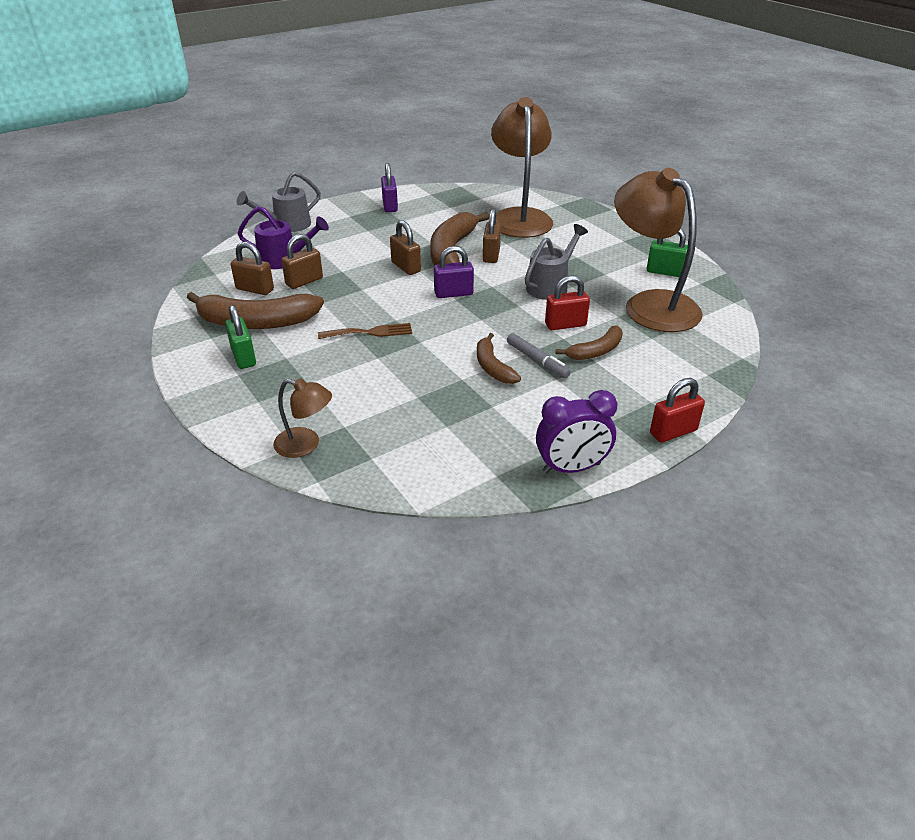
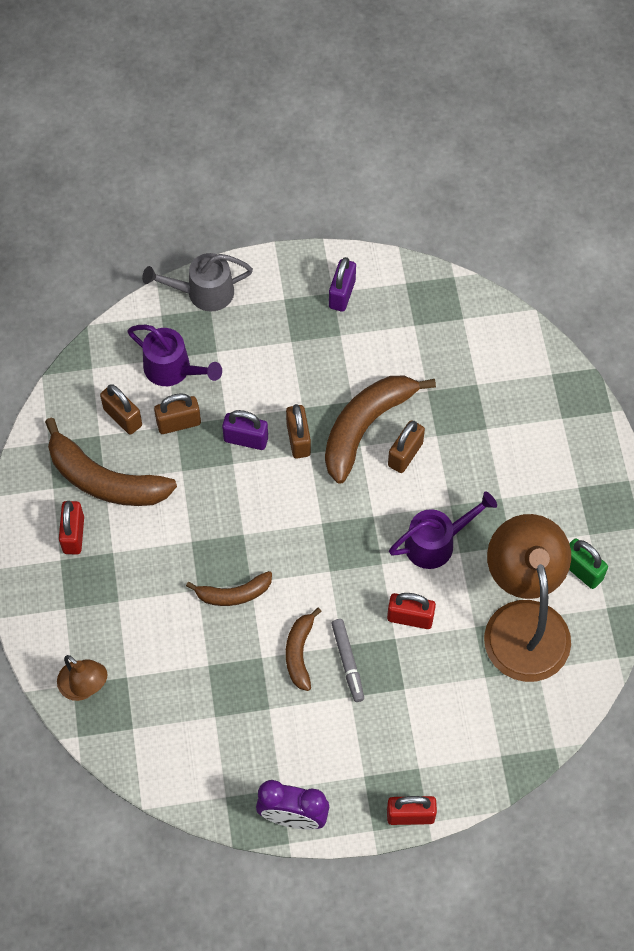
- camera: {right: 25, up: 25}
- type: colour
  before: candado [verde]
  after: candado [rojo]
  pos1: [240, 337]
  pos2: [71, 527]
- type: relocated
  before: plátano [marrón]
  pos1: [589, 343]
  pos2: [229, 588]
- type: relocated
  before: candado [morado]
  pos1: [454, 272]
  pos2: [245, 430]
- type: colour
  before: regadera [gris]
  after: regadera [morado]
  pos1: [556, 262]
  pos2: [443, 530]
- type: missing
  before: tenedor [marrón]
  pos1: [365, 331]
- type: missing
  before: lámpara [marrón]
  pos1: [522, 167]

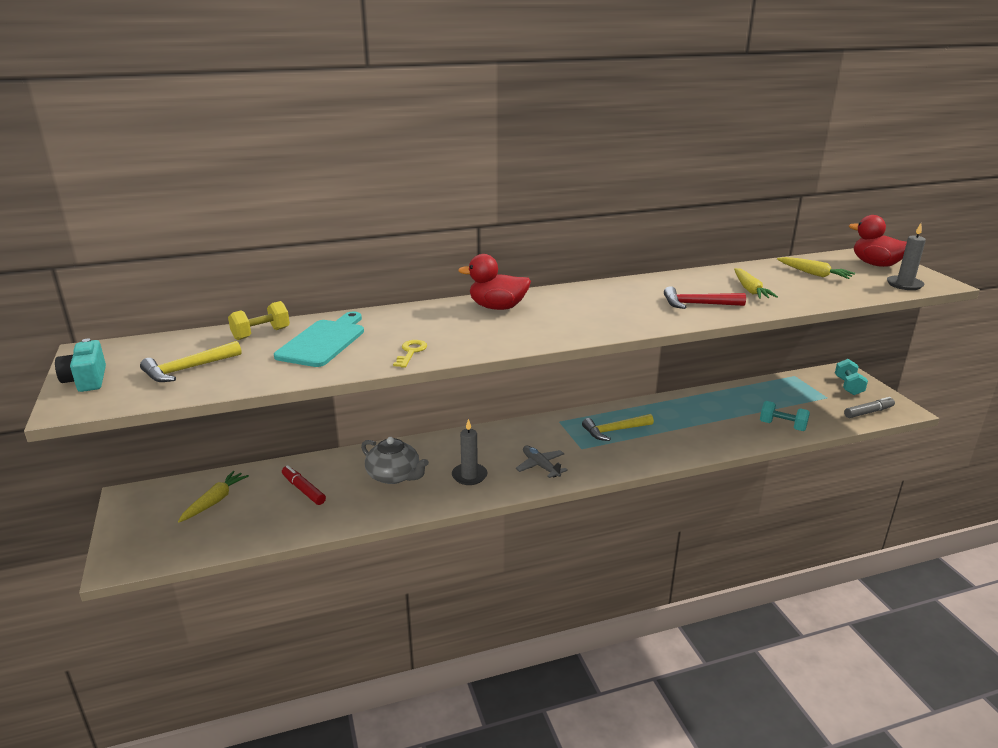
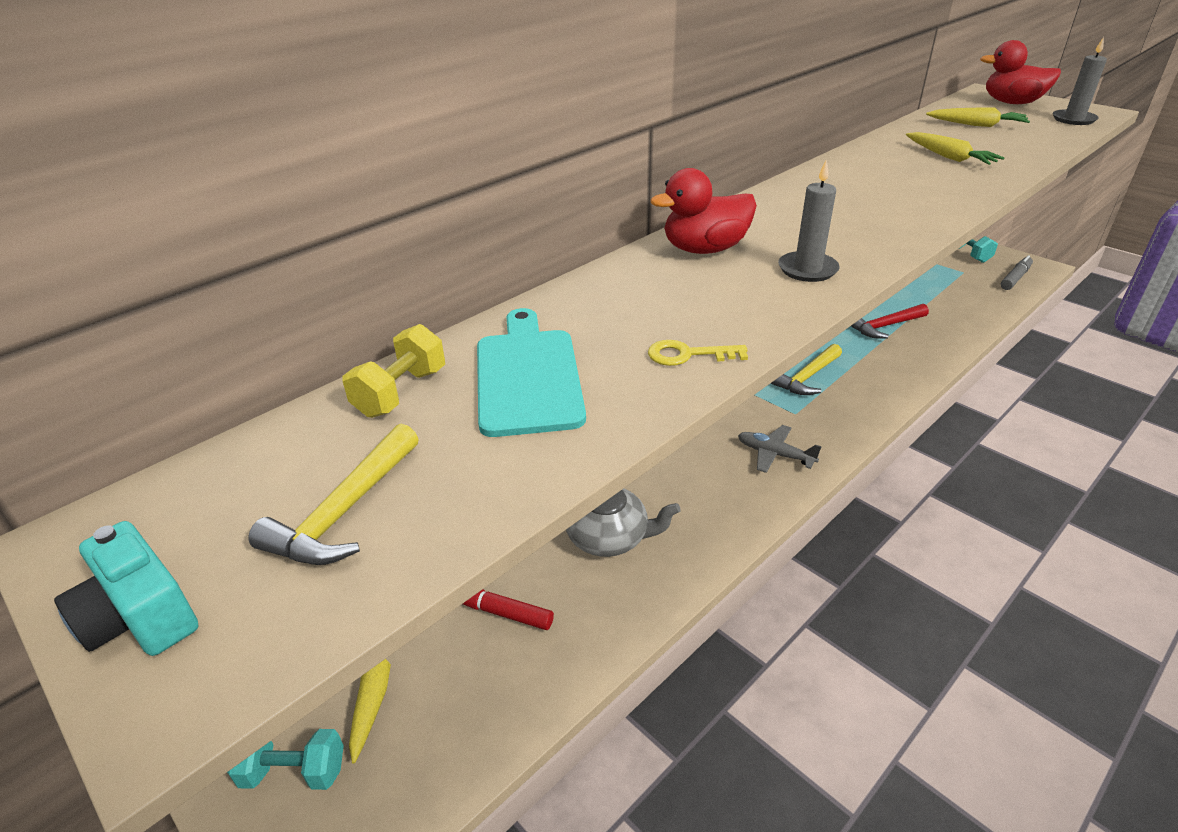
- camera: {right: -25, up: 10}
- type: relocated
  before: mancuerna [turquesa]
  pos1: [785, 416]
  pos2: [285, 759]
- type: spun
  before: llave [amarillo]
  pos1: [410, 354]
  pos2: [698, 353]
  turn: -75
- type: relocated
  before: vela [gris]
  pos1: [470, 452]
  pos2: [809, 220]
- type: relocated
  before: martillo [rojo]
  pos1: [705, 297]
  pos2: [890, 321]

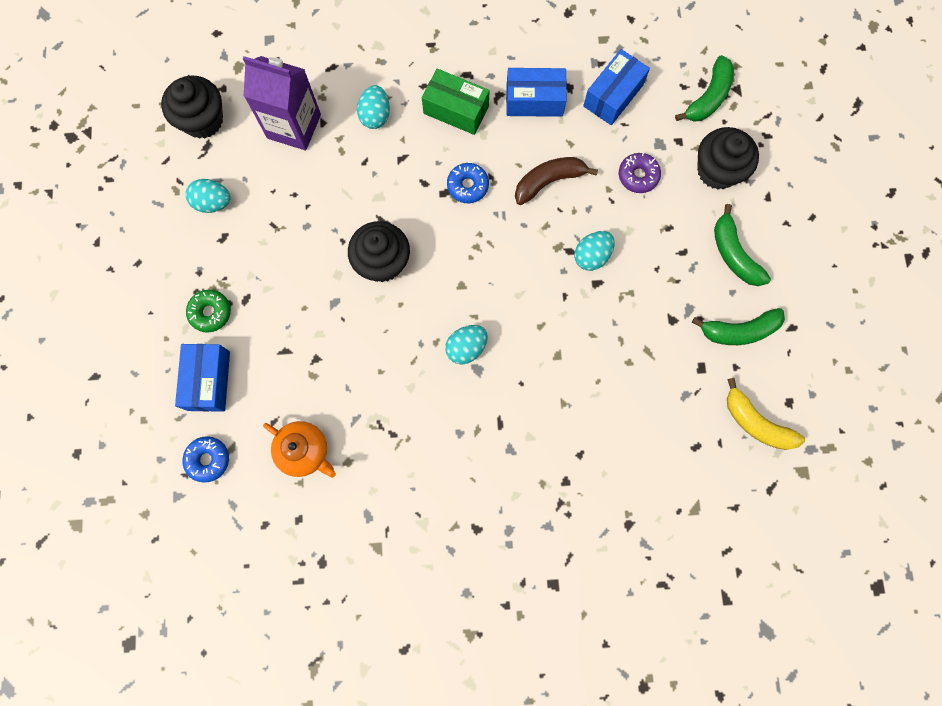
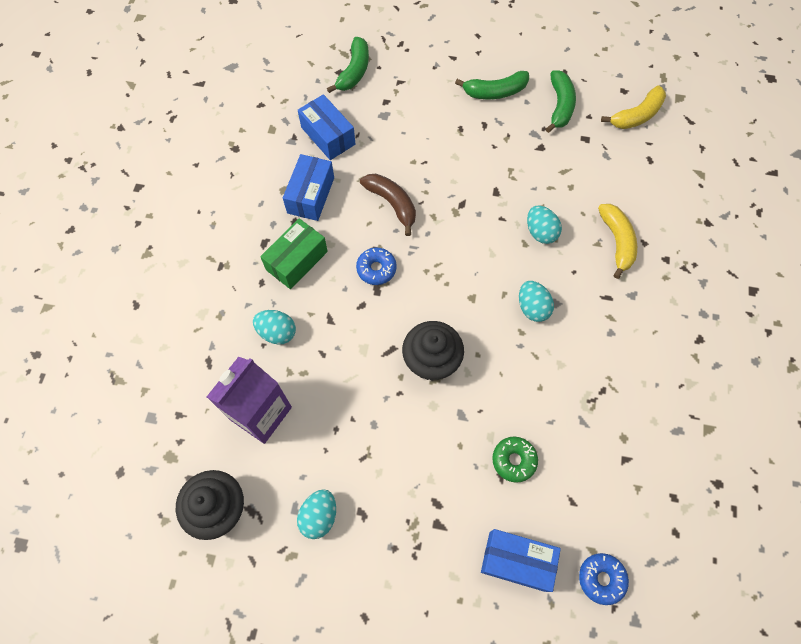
- camera: {right: -75, up: -10}
- type: spun
  before: plátano [verde]
  pos1: [704, 88]
  pos2: [348, 65]
  turn: 60
- type: spun
  before: plátano [marrón]
  pos1: [556, 181]
  pos2: [388, 205]
  turn: 150
- type: relocated
  before: rosquilla [verde]
  pos1: [208, 311]
  pos2: [515, 459]
- type: relocated
  before: huevo [turquesa]
  pos1: [594, 251]
  pos2: [544, 224]
- type: appeared
  after: plátano [amarillo]
  pos2: [617, 241]
- type: missing
  before: tetera [naranja]
  pos1: [299, 449]
- type: missing
  before: rosquilla [morado]
  pos1: [640, 173]
- type: missing
  before: magdalena [negro]
  pos1: [728, 158]

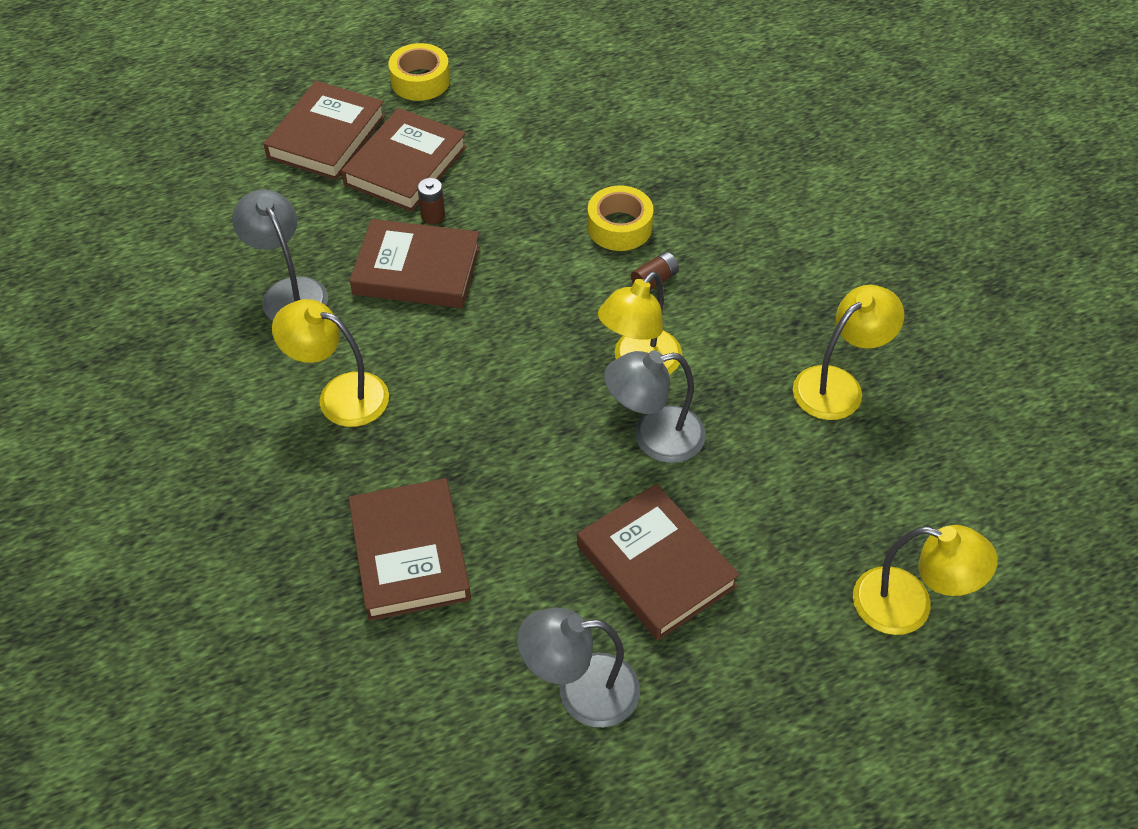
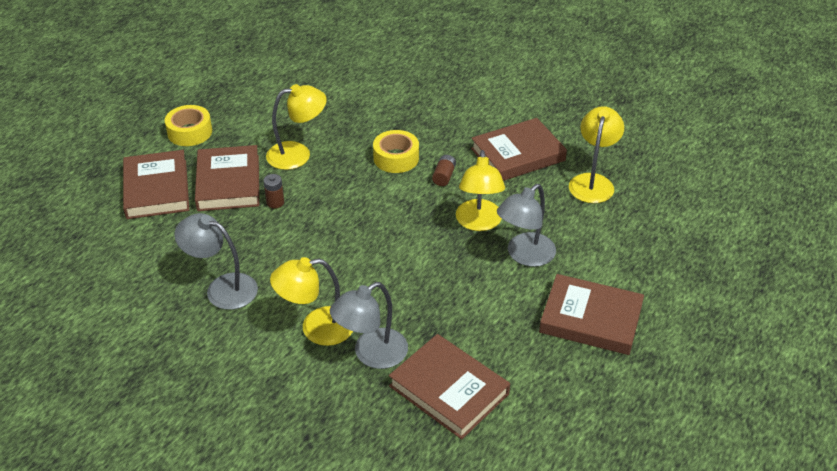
- camera: {right: -35, up: -10}
- type: relocated
  before: lámpara [amarillo]
  pos1: [925, 580]
  pos2: [296, 127]
- type: relocated
  before: lámpara [gris]
  pos1: [578, 667]
  pos2: [369, 325]
- type: relocated
  before: libro [marrón]
  pos1: [415, 263]
  pos2: [519, 149]

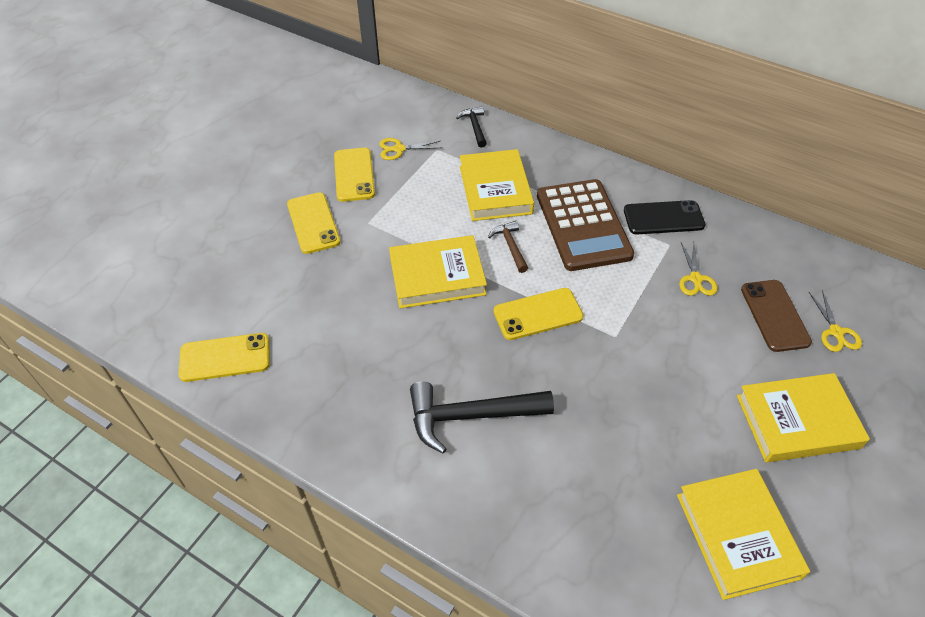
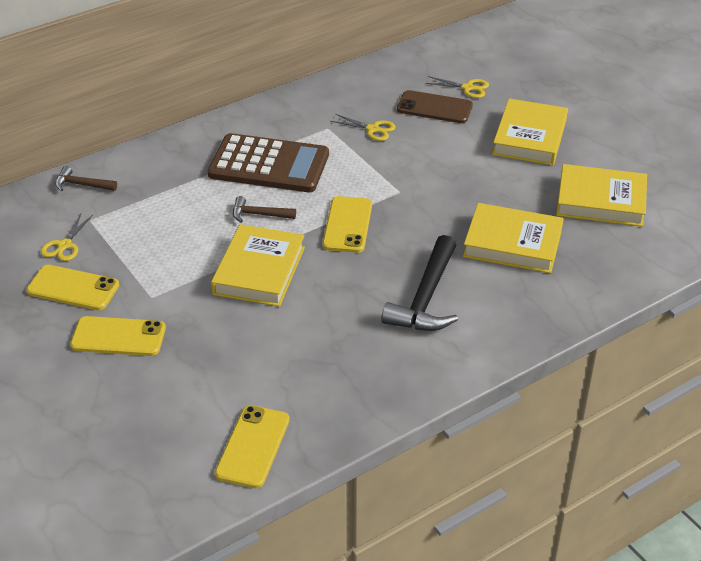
- camera: {right: -65, up: -10}
- type: colour
  before: martillo [negro]
  after: martillo [marrón]
  pos1: [471, 127]
  pos2: [86, 178]
- type: relocated
  before: libro [amarillo]
  pos1: [497, 185]
  pos2: [513, 238]
- type: missing
  before: móvil [negro]
  pos1: [664, 217]

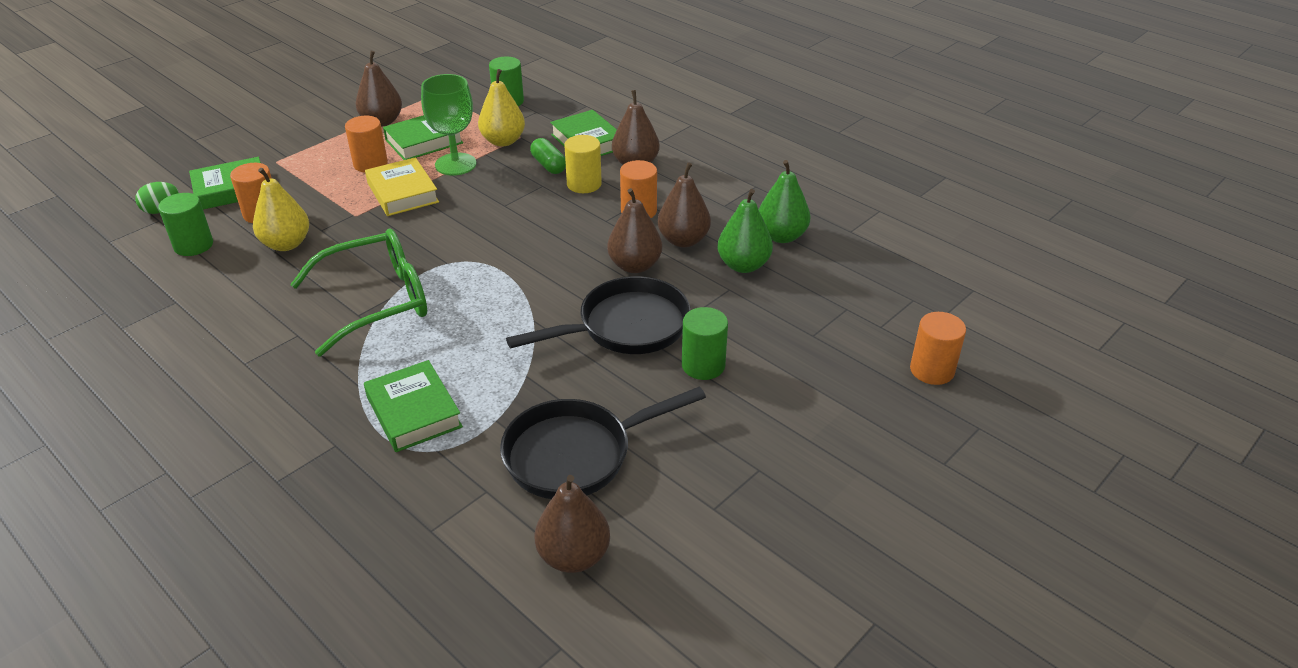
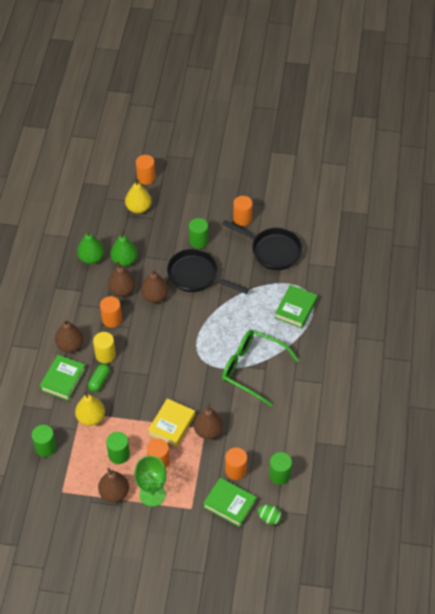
- camera: {right: -125, up: 15}
- type: exchanged
  before: libro [verde]
  after: cilindro [verde]
  pos1: [423, 137]
  pos2: [118, 448]
- type: relocated
  before: pera [amarillo]
  pos1: [281, 209]
  pos2: [138, 196]
- type: relocated
  before: copa [verde]
  pos1: [448, 125]
  pos2: [150, 481]
- type: relocated
  before: pera [marrón]
  pos1: [572, 524]
  pos2: [209, 421]
- type: appeared
  after: cilindro [naranja]
  pos2: [243, 211]

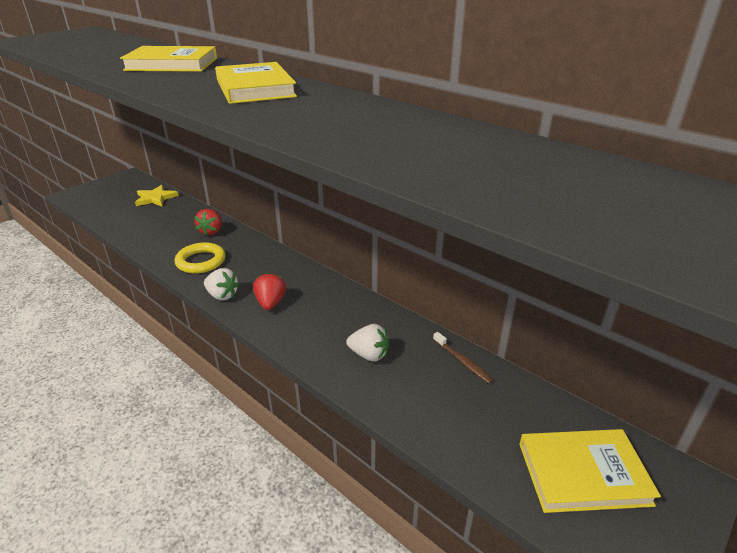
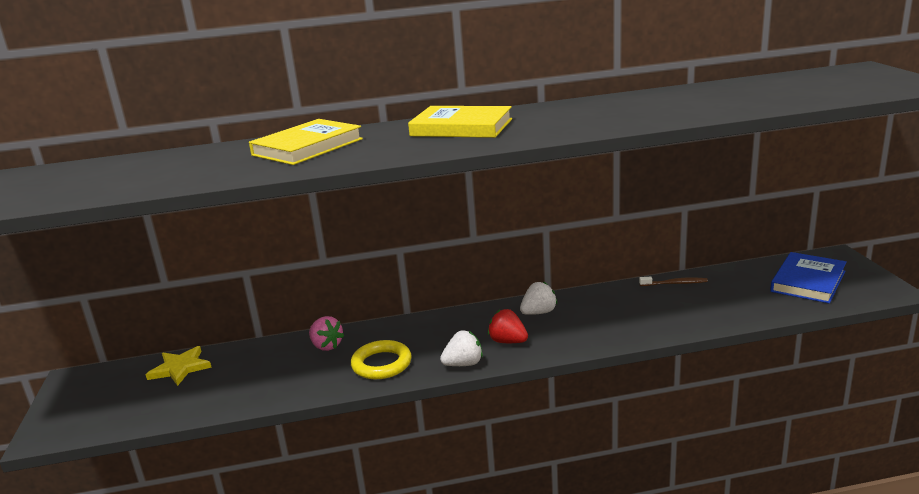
- camera: {right: -50, up: -10}
- type: colour
  before: fresa [rojo]
  after: fresa [rosa]
  pos1: [208, 222]
  pos2: [326, 333]
- type: relocated
  before: fresa [blanco]
  pos1: [367, 343]
  pos2: [539, 298]
- type: colour
  before: libro [amarillo]
  after: libro [azul]
  pos1: [590, 471]
  pos2: [808, 278]

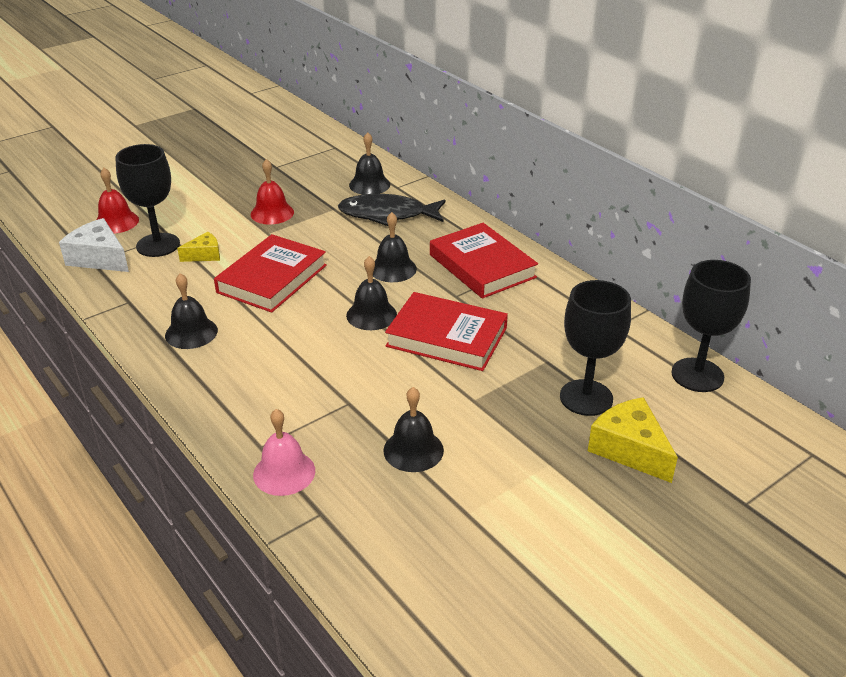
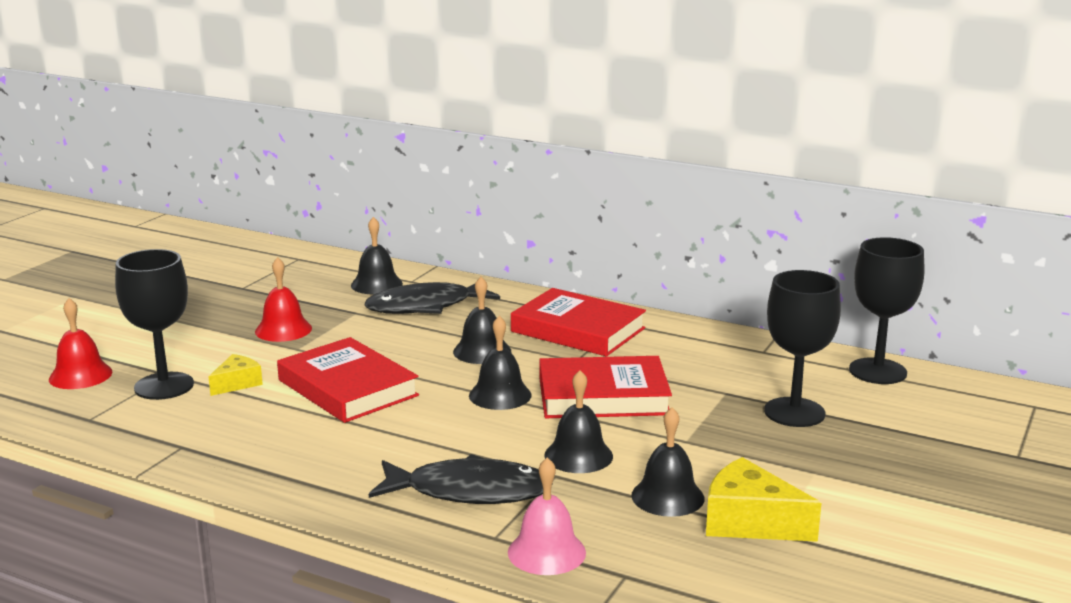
- camera: {right: -25, up: -15}
- type: spun
  before: libro [rojo]
  pos1: [270, 273]
  pos2: [348, 380]
  turn: -45
- type: appeared
  after: pez [negro]
  pos2: [461, 479]
- type: relocated
  before: campana [negro]
  pos1: [191, 311]
  pos2: [578, 421]
- type: relocated
  before: queso [amarillo]
  pos1: [633, 440]
  pos2: [763, 499]
- type: missing
  before: queso [blanco]
  pos1: [94, 245]

